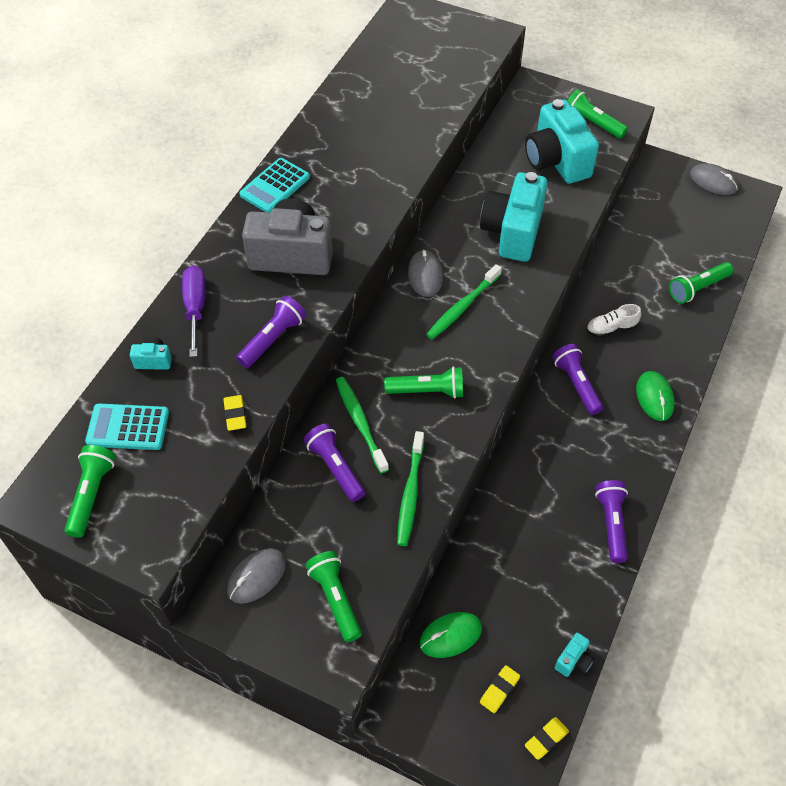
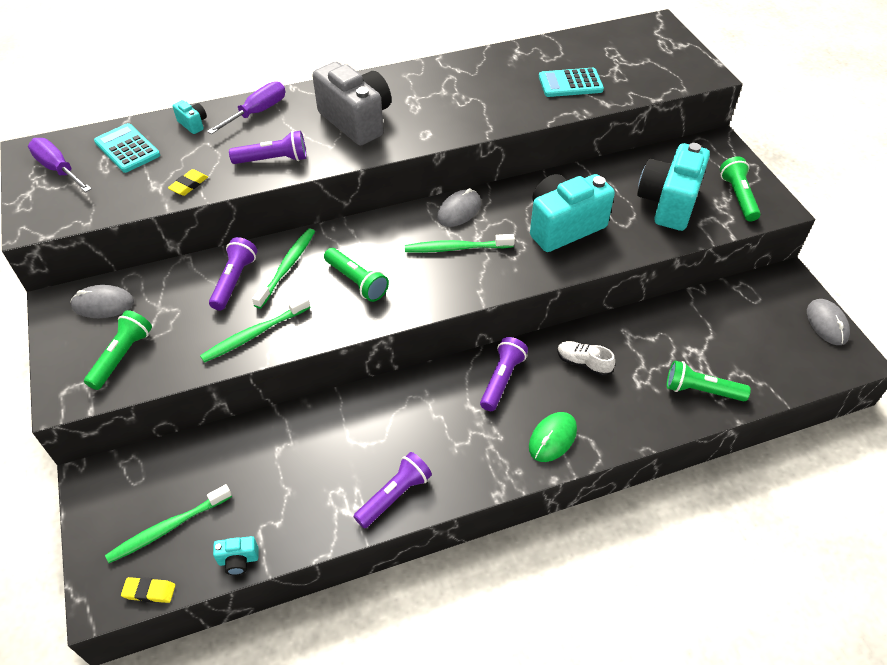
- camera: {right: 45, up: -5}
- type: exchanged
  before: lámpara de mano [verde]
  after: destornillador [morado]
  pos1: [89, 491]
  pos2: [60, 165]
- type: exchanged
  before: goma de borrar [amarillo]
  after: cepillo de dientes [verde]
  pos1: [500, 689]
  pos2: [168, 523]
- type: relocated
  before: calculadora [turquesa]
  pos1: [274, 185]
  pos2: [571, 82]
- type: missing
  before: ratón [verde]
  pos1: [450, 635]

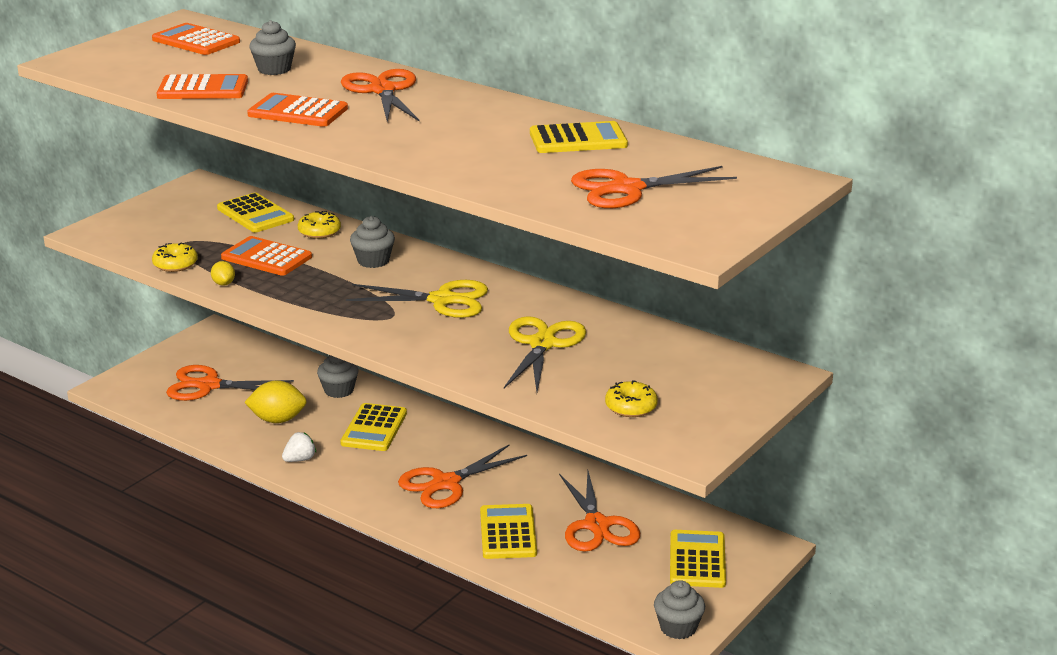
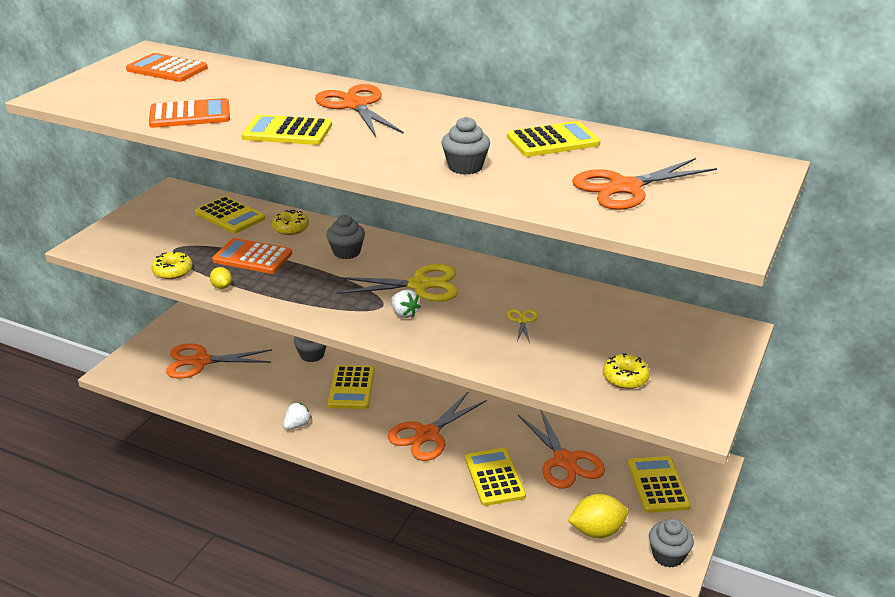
- camera: {right: -10, up: 5}
- type: colour
  before: calculadora [naranja]
  after: calculadora [amarillo]
  pos1: [297, 110]
  pos2: [287, 130]
- type: appeared
  after: fresa [blanco]
  pos2: [406, 303]
- type: relocated
  before: magdalena [gris]
  pos1: [272, 47]
  pos2: [465, 146]
- type: size
  before: tijeras [amarillo]
  pos1: [545, 354]
  pos2: [522, 326]
  scale: 0.45
- type: relocated
  before: limón [amarillo]
  pos1: [275, 401]
  pos2: [598, 516]

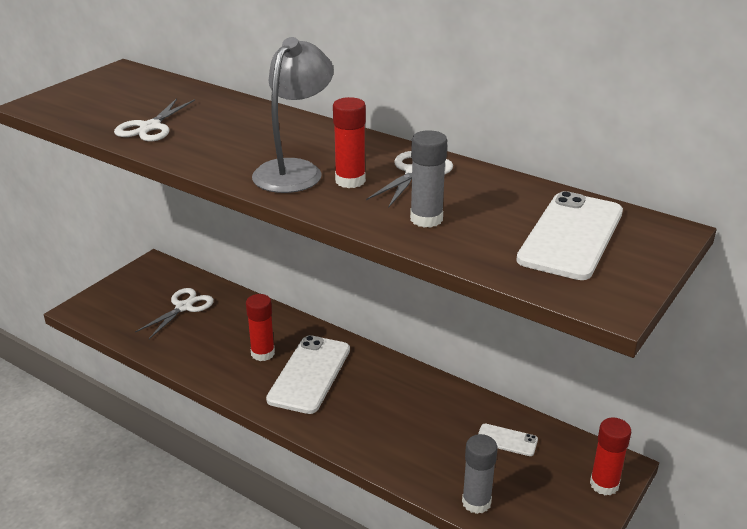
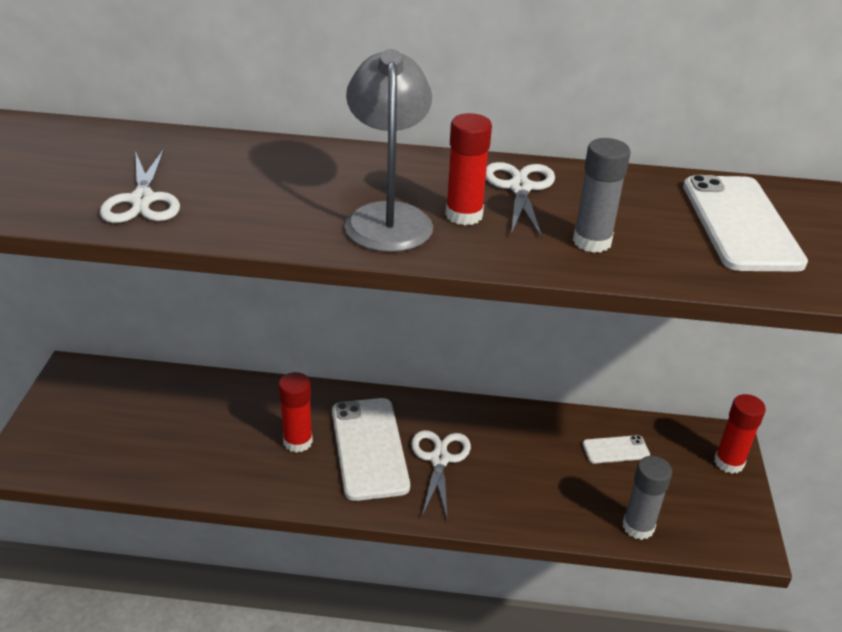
- camera: {right: -30, up: 5}
- type: relocated
  before: tijeras [blanco]
  pos1: [174, 313]
  pos2: [441, 474]

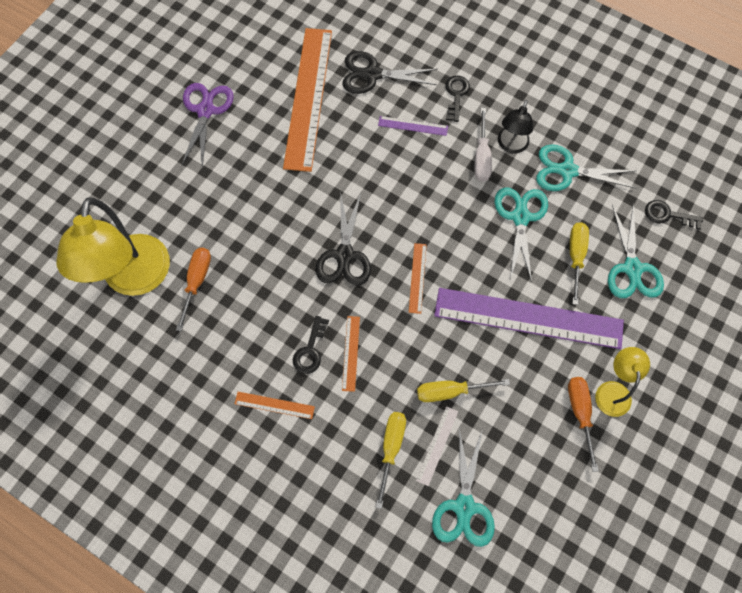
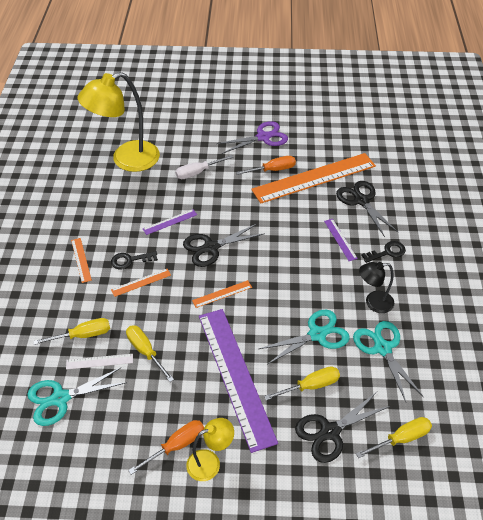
- camera: {right: 60, up: -20}
- type: appeared
  after: regla [morado]
  pos2: [170, 222]
- type: relocated
  before: destornillador [blanco]
  pos1: [483, 145]
  pos2: [204, 167]
- type: relocated
  before: destornillador [naranja]
  pos1: [193, 289]
  pos2: [266, 165]
- type: colour
  before: tijeras [turquesa]
  after: tijeras [negro]
  pos1: [636, 250]
  pos2: [342, 427]
- type: exchanged
  before: llave [negro]
  after: destornillador [amarillo]
  pos1: [674, 215]
  pos2: [394, 437]

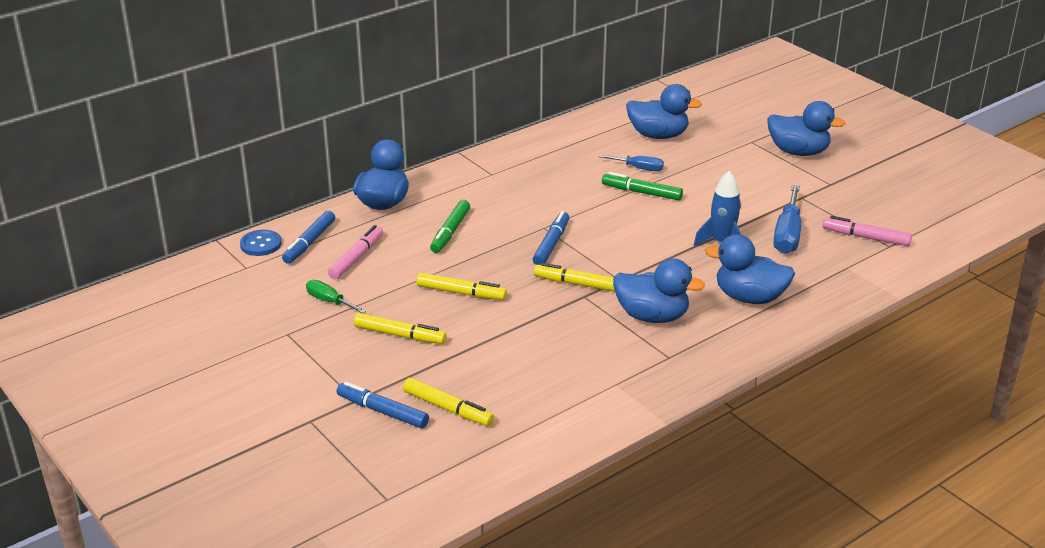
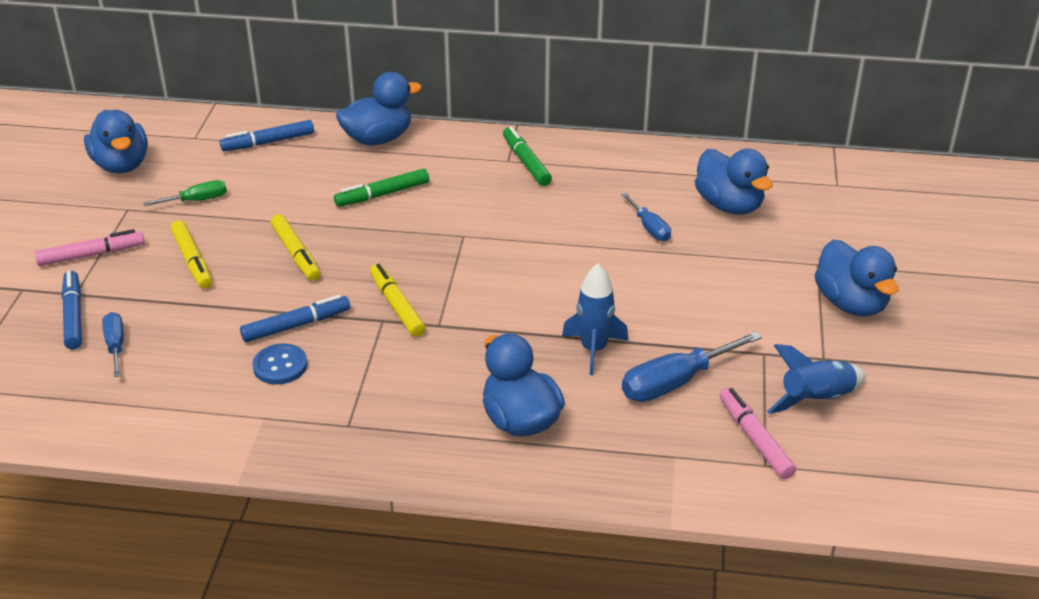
- camera: {right: 45, up: 5}
- type: relocated
  before: rotulador [rosa]
  pos1: [355, 252]
  pos2: [90, 247]
- type: relocated
  before: pato [azul]
  pos1: [659, 290]
  pos2: [116, 141]
- type: exchanged
  before: rotulador [amarillo]
  after: destornillador [azul]
  pos1: [448, 402]
  pos2: [113, 344]
- type: spun
  before: destornillador [verde]
  pos1: [336, 296]
  pos2: [185, 193]
  turn: 75
- type: relocated
  before: rotulador [azul]
  pos1: [551, 238]
  pos2: [295, 318]
- type: relocated
  before: botón [azul]
  pos1: [261, 243]
  pos2: [280, 364]
- type: relocated
  before: rotulador [verde]
  pos1: [642, 186]
  pos2: [527, 156]
- type: appeared
  after: cohete [azul]
  pos2: [816, 379]

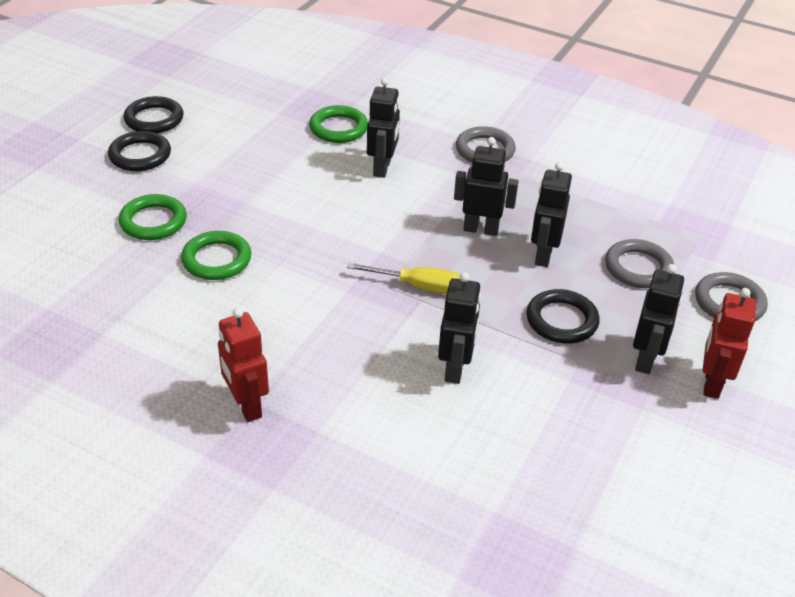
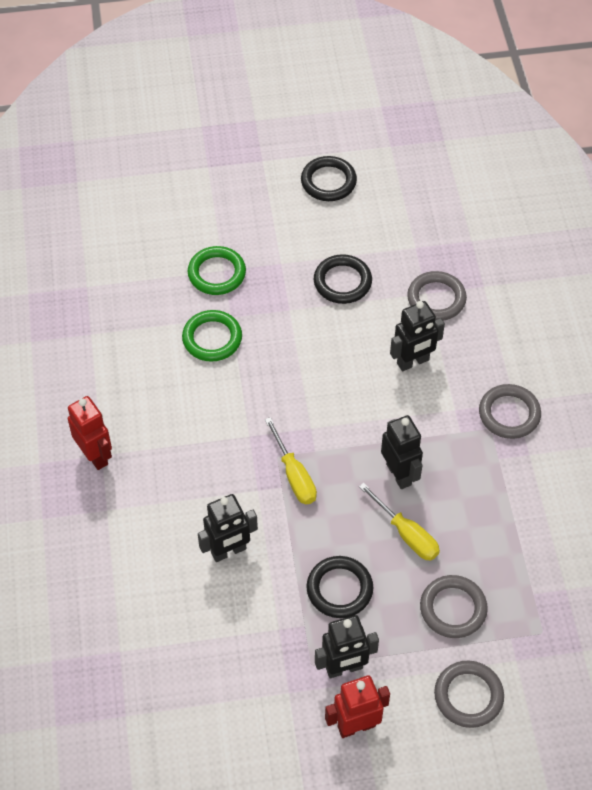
- camera: {right: 55, up: 15}
- type: spun
  before: robot [rojo]
  pos1: [243, 365]
  pos2: [90, 433]
  turn: 120
- type: relocated
  before: anillo [negro]
  pos1: [139, 151]
  pos2: [343, 279]
- type: exchanged
  before: robot [negro]
  after: destornillador [amarillo]
  pos1: [551, 214]
  pos2: [399, 522]
- type: colour
  before: anillo [verde]
  after: anillo [gris]
  pos1: [338, 124]
  pos2: [437, 296]

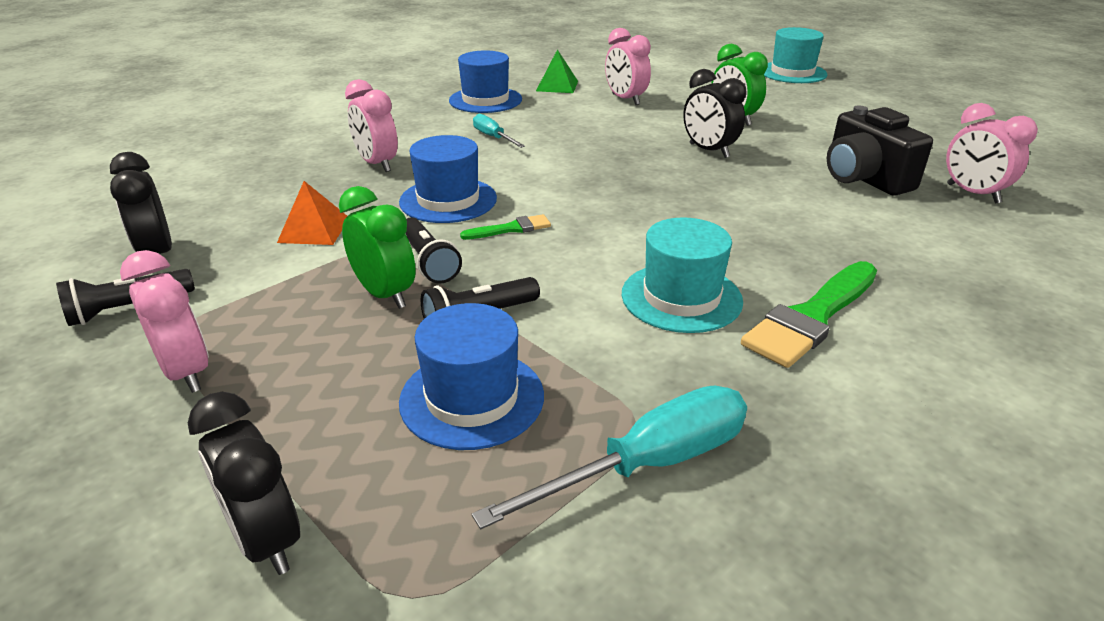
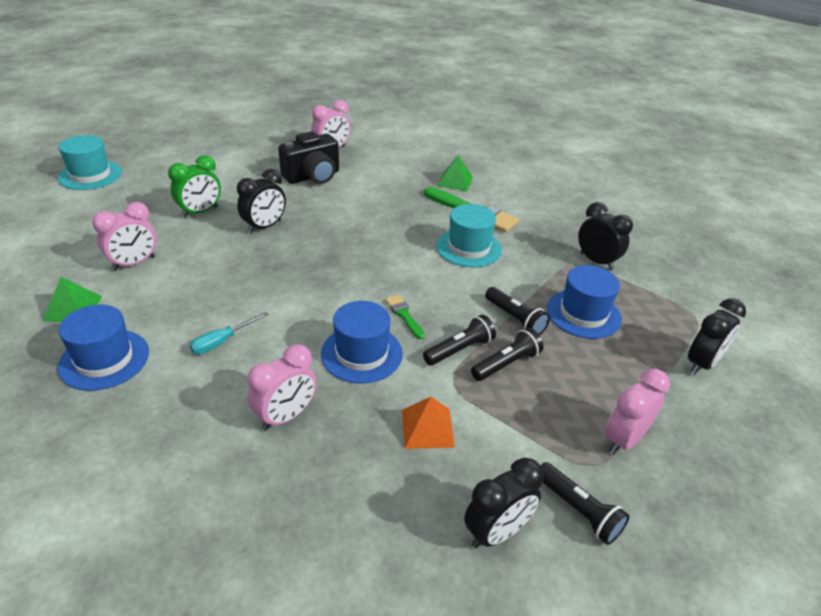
- camera: {right: -100, up: 5}
- type: appeared
  after: pirámide [verde]
  pos2: [455, 173]
- type: exchanged
  before: despertador [verde]
  after: lámpara de mano [negro]
  pos1: [377, 247]
  pos2: [507, 354]
- type: exchanged
  before: destornillador [turquesa]
  after: despertador [negro]
  pos1: [609, 457]
  pos2: [605, 236]

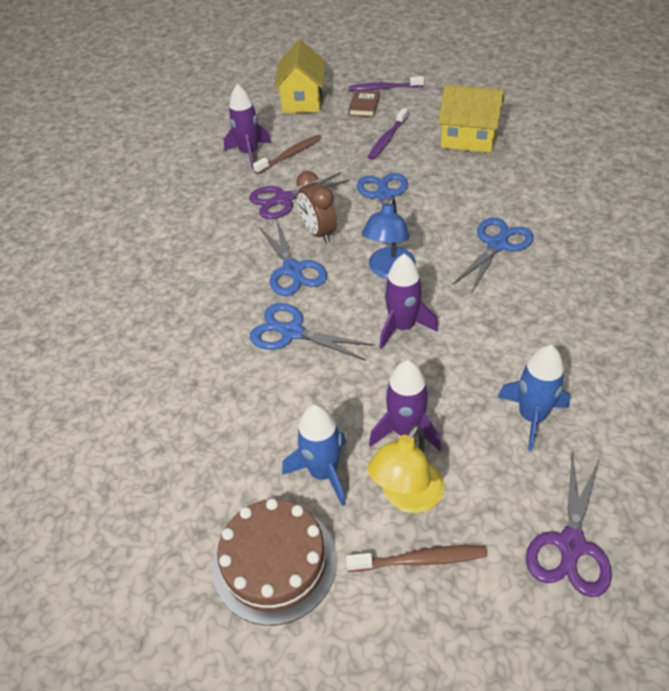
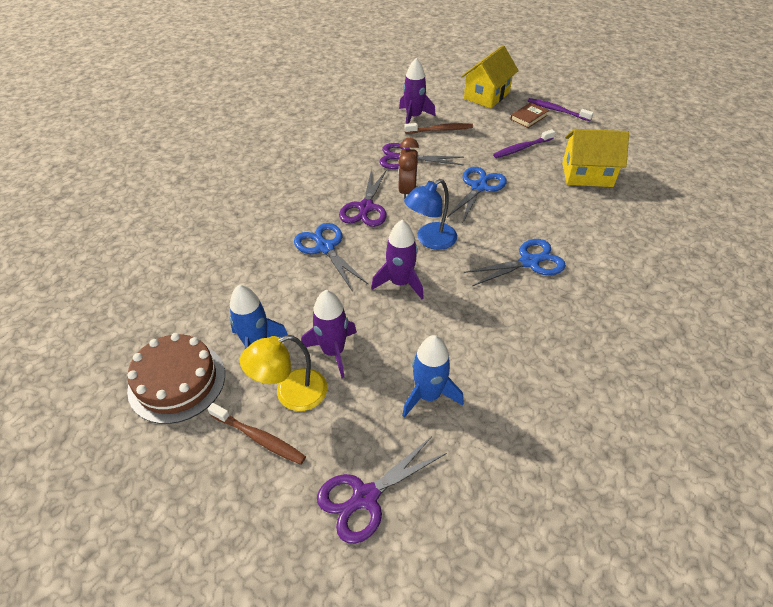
- camera: {right: 30, up: 0}
- type: colour
  before: tijeras [azul]
  after: tijeras [morado]
  pos1: [293, 259]
  pos2: [363, 198]
- type: spun
  before: casa [amarillo]
  pos1: [471, 119]
  pos2: [595, 158]
  turn: -45

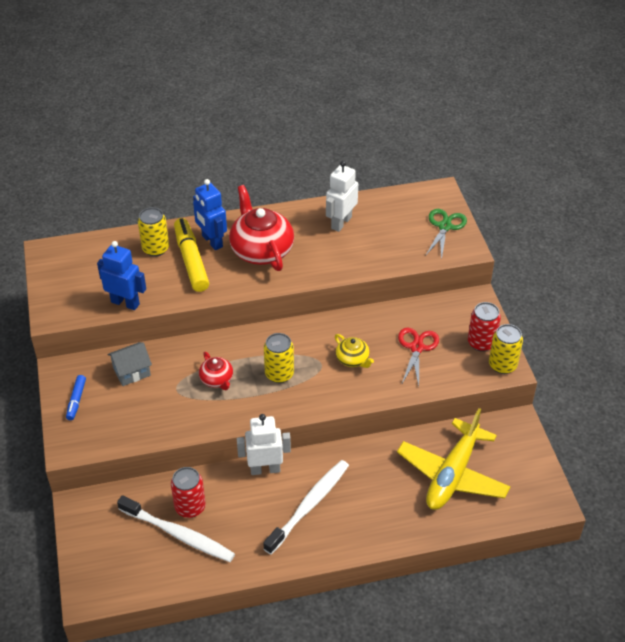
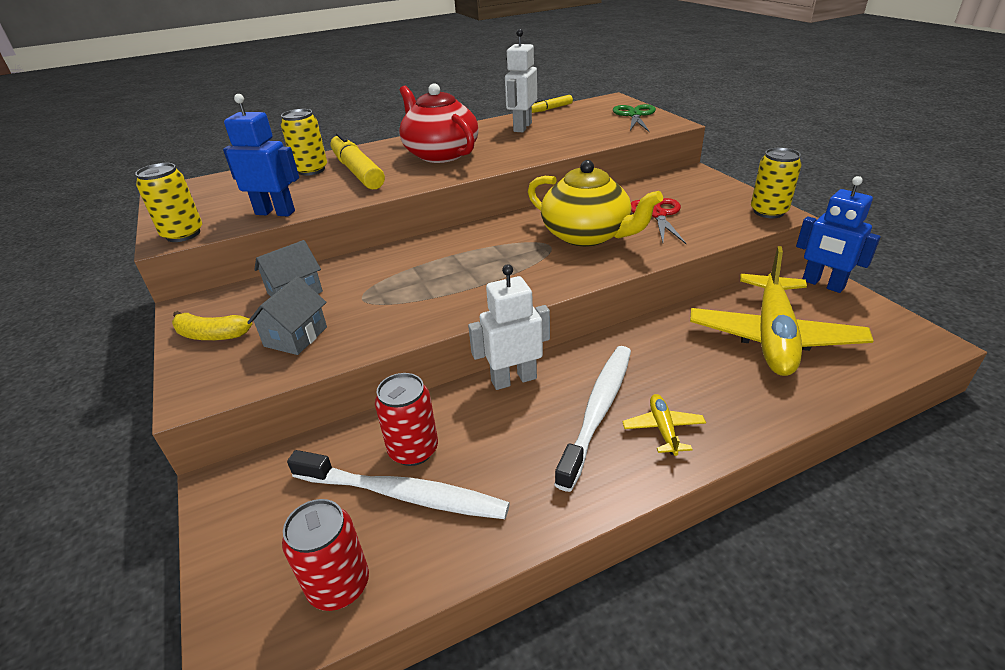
- camera: {right: -10, up: -10}
- type: relocated
  before: lata [amarillo]
  pos1: [279, 358]
  pos2: [168, 202]
- type: exchanged
  before: rotulador [azul]
  after: plátano [amarillo]
  pos1: [76, 397]
  pos2: [212, 325]
- type: appeared
  after: casa [gris]
  pos2: [287, 315]
- type: relocated
  before: lata [rojo]
  pos1: [484, 327]
  pos2: [325, 555]
- type: size
  before: tetera [amarillo]
  pos1: [354, 351]
  pos2: [595, 203]
  scale: 2.0
- type: appeared
  after: rotulador [amarillo]
  pos2: [552, 104]
- type: appeared
  after: avión [amarillo]
  pos2: [664, 425]
- type: relocated
  before: robot [azul]
  pos1: [210, 214]
  pos2: [838, 234]
- type: missing
  before: tetera [rojo]
  pos1: [216, 371]

